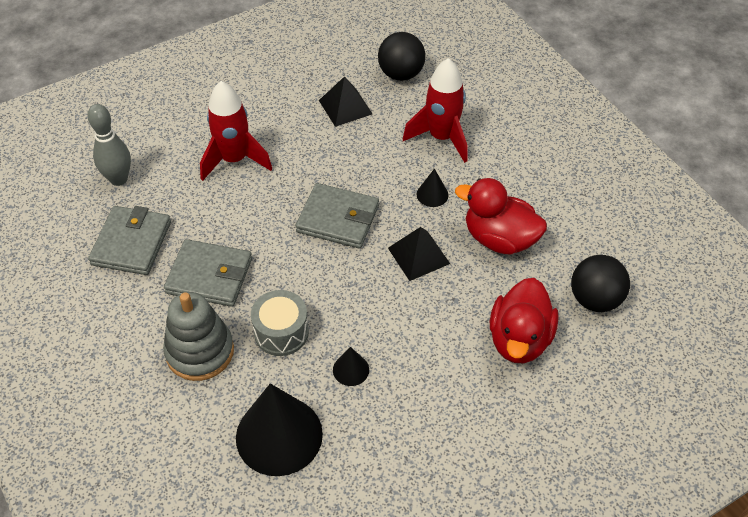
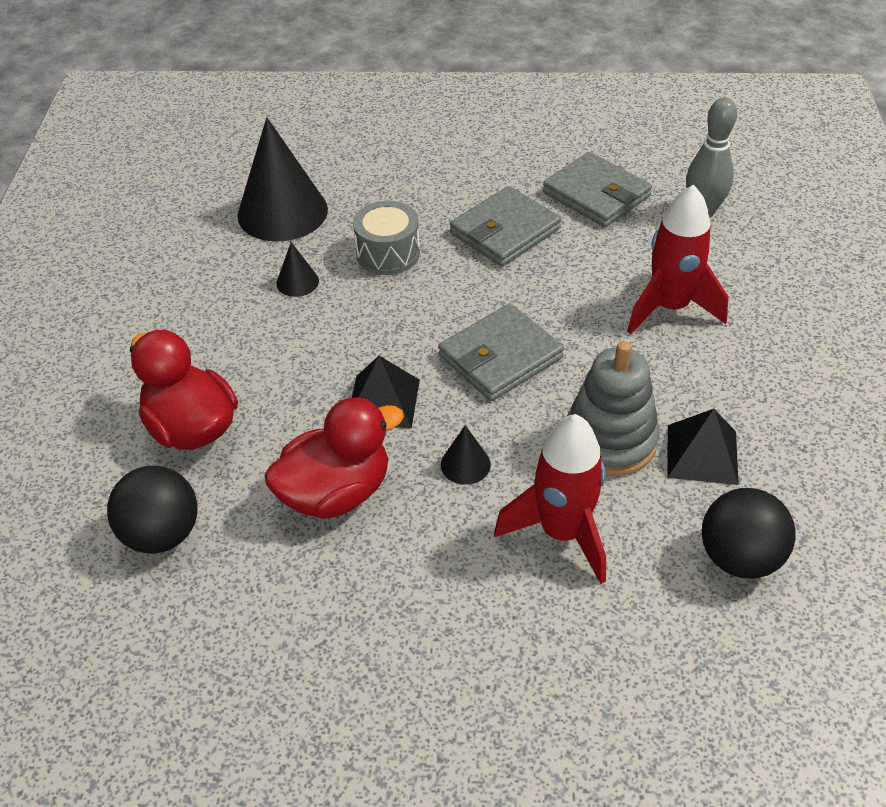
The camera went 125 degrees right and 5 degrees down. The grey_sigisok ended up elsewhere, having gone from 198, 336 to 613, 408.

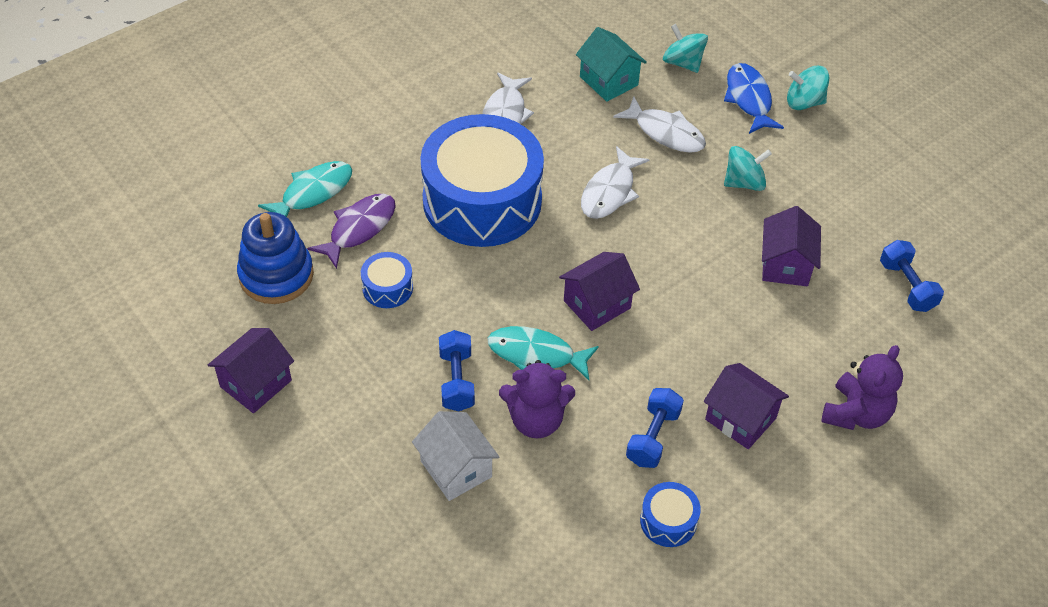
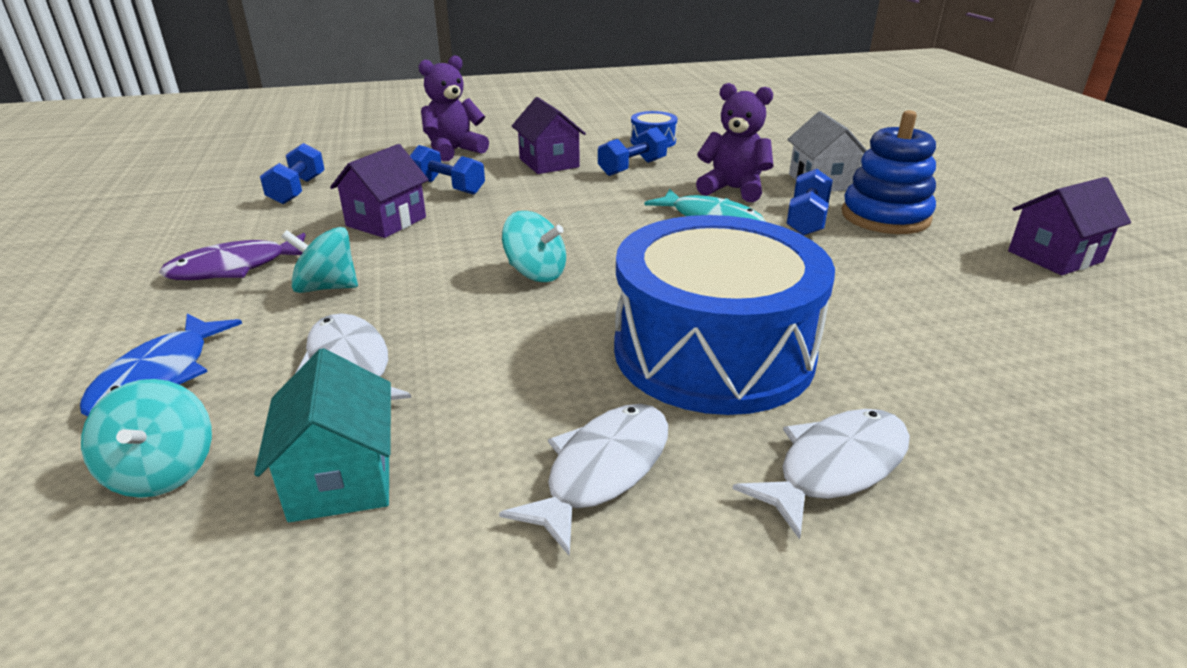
The camera went 155 degrees left and 20 degrees down. The blue_sigisok ended up elsewhere, having gone from 275, 258 to 889, 172. The second view lost the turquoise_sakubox at 305, 189. The purple_sakubox ended up elsewhere, having gone from 351, 231 to 232, 256. The second view lost the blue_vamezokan at 387, 280. The second view lost the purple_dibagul at 599, 291. The white_sakubox ended up elsewhere, having gone from 615, 182 to 821, 474. The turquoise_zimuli ended up elsewhere, having gone from 808, 88 to 534, 246. The second view gained the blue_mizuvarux at 447, 170.

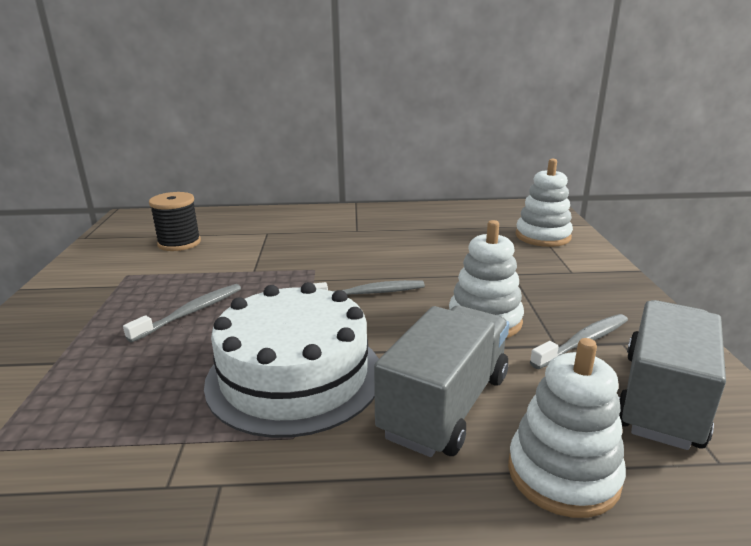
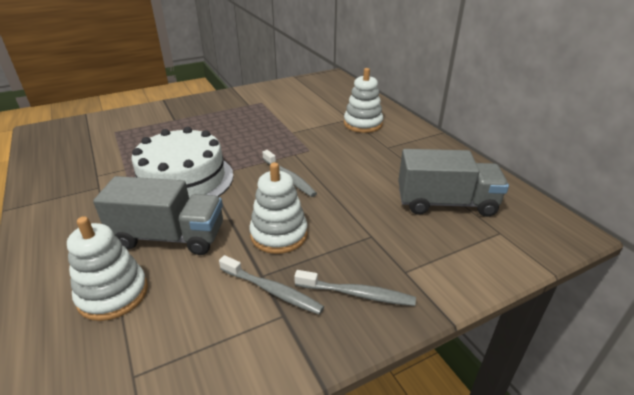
The camera went 65 degrees right and 10 degrees up. The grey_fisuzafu ended up elsewhere, having gone from 182, 313 to 355, 288. The second view lost the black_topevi at 175, 221. The white_sigisok ended up elsewhere, having gone from 544, 203 to 363, 100. The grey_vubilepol ended up elsewhere, having gone from 672, 375 to 453, 183.

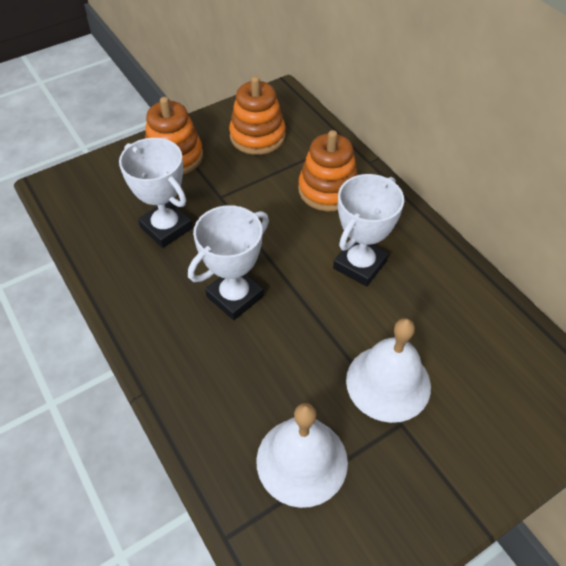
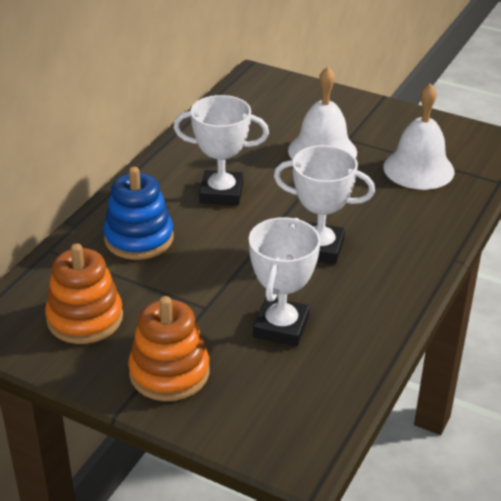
The camera went 120 degrees left and 15 degrees down. What was the orange_sigisok at 328, 170 turned into the blue_sigisok at 138, 213.

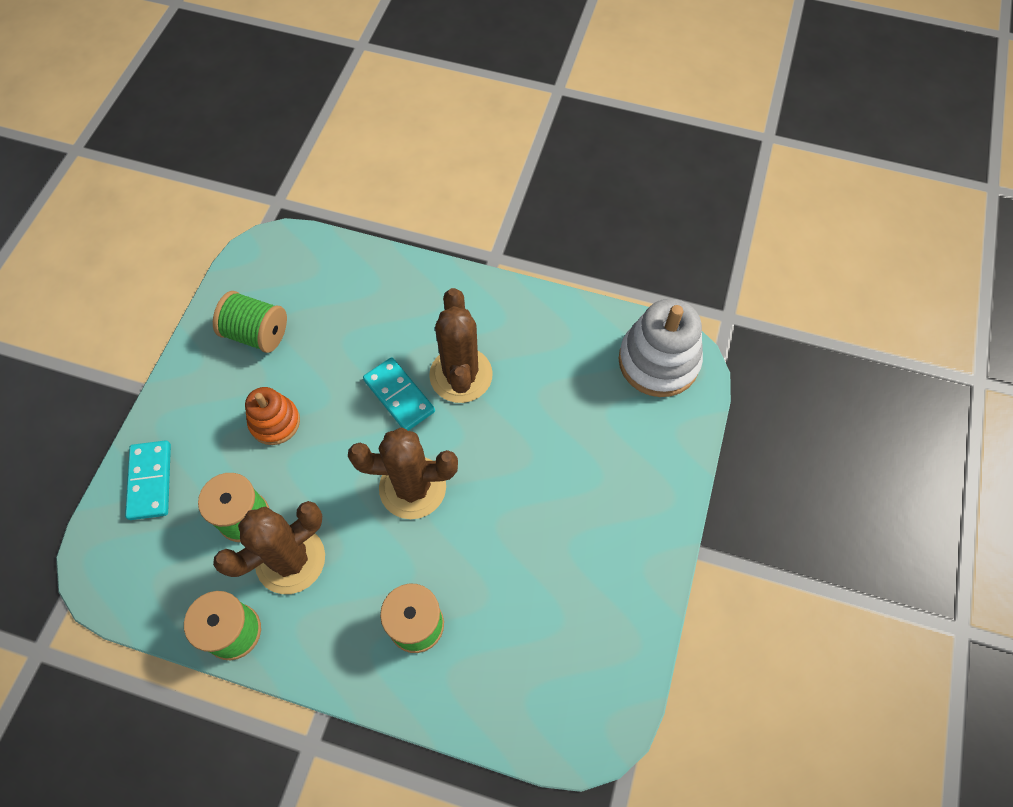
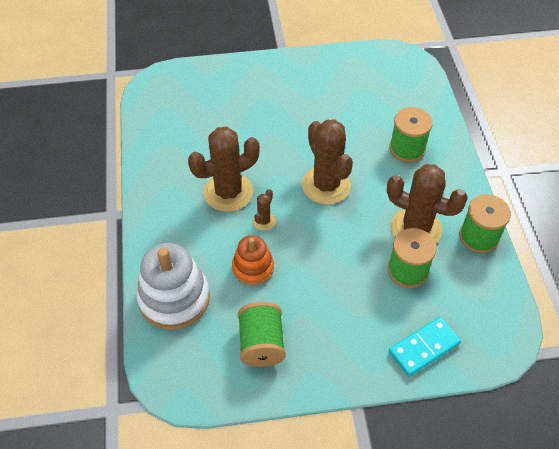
The camera went 115 degrees left and 10 degrees down. The orange_sigisok ended up elsewhere, having gone from 272, 416 to 253, 260. Where the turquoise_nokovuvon stood at 399, 394, the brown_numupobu came to stand at 264, 210. The white_sigisok ended up elsewhere, having gone from 660, 348 to 173, 286.

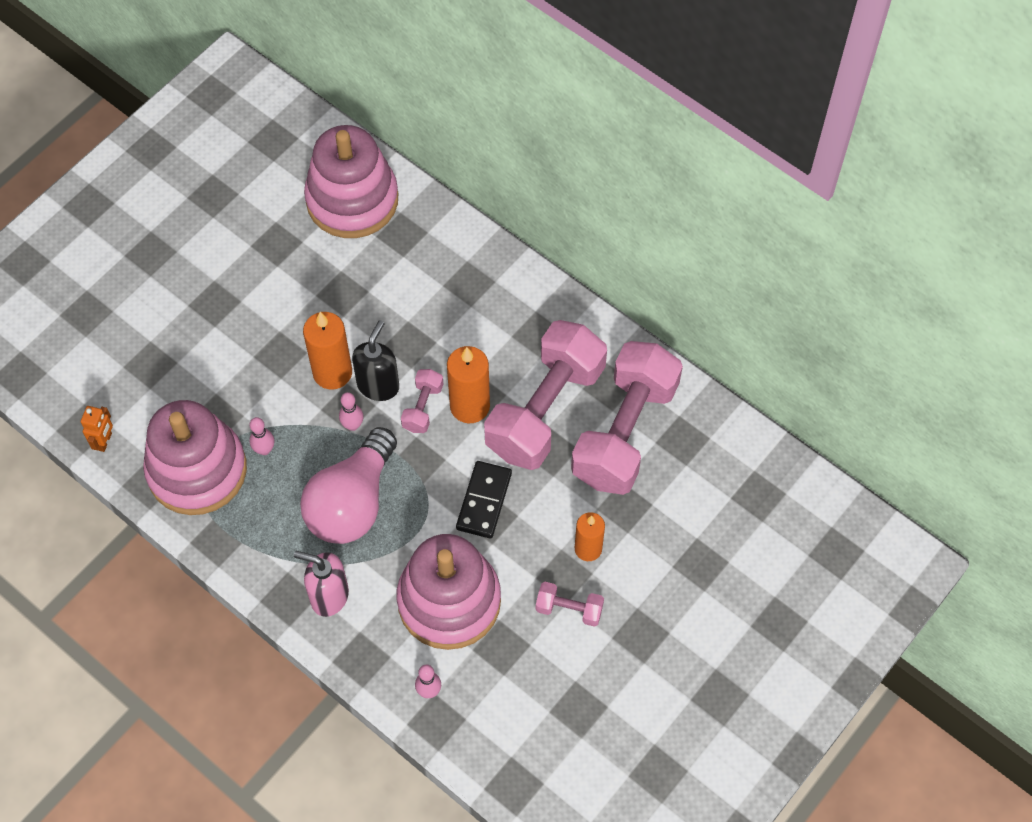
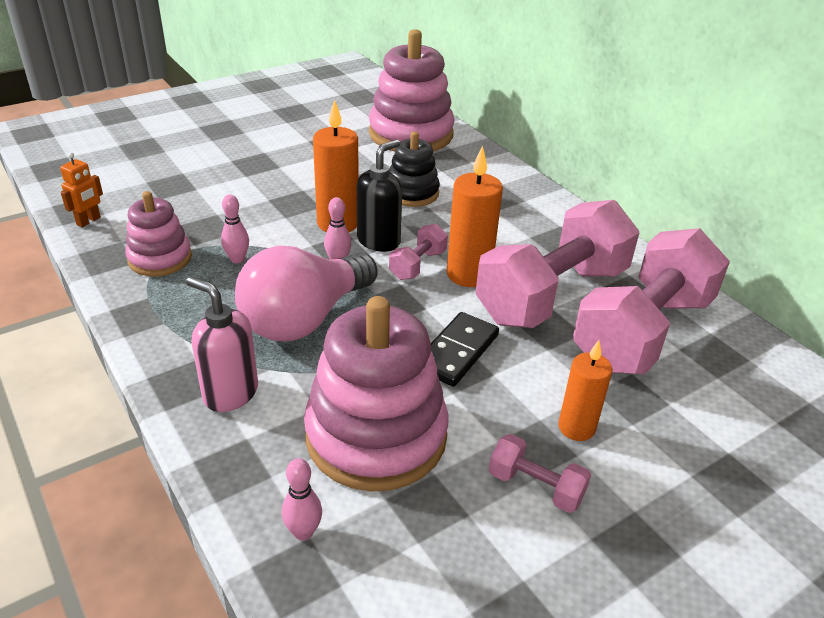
The camera went 15 degrees right and 25 degrees down. The size of the pink_sigisok at 195, 457 changed by a factor of 0.56. The second view gained the black_sigisok at 414, 169.

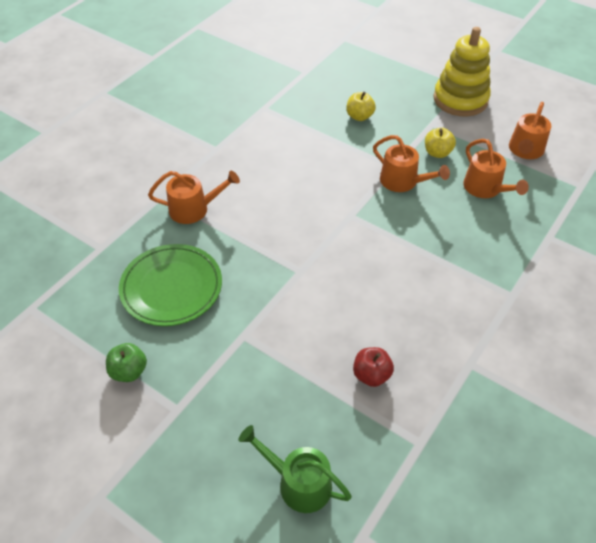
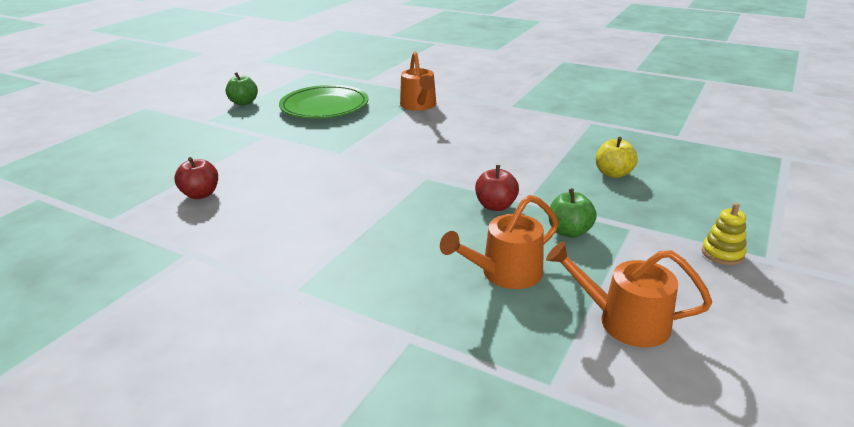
The camera went 85 degrees right and 20 degrees down. The second view lost the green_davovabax at 295, 469. Where the orange_davovabax stood at 411, 163, the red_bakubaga came to stand at 497, 188. What was the yellow_bakubaga at 440, 143 turned into the green_bakubaga at 573, 213. The size of the yellow_sigisok at 462, 72 changed by a factor of 0.42.

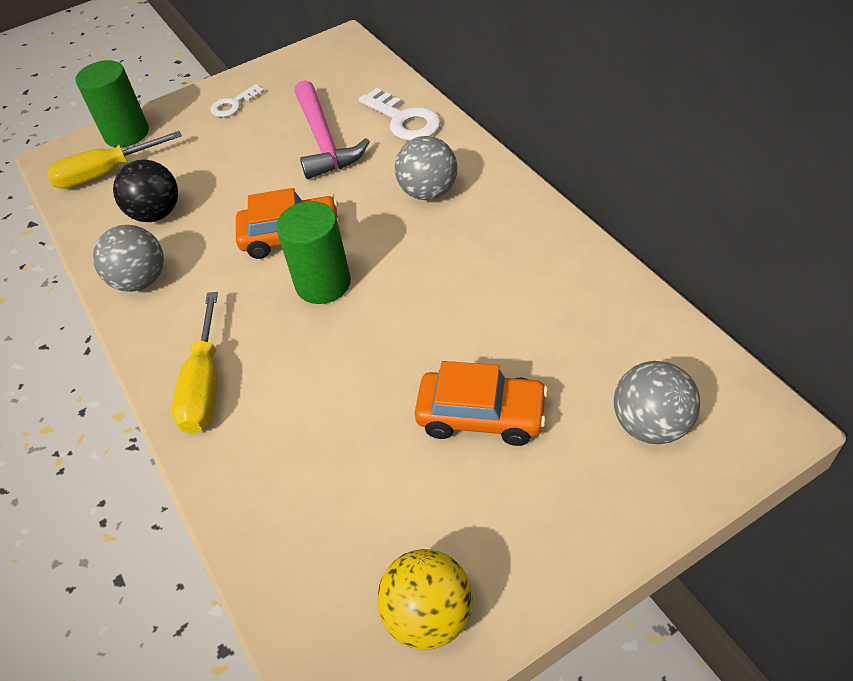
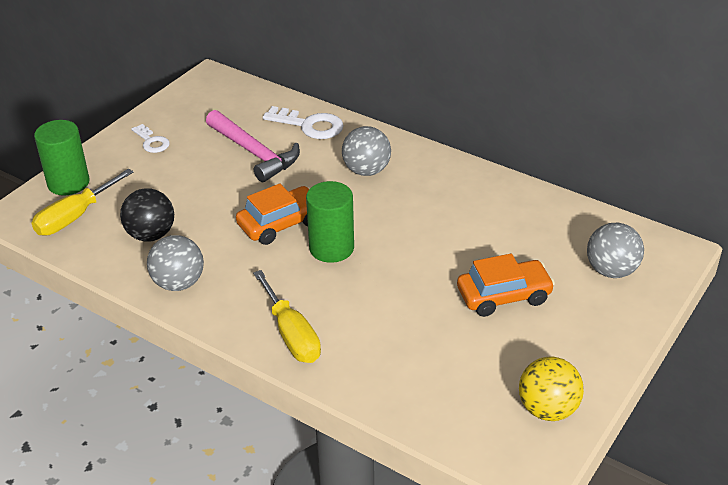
The camera went 30 degrees left and 10 degrees down. The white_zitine at 237, 100 ended up facing another way, 60 degrees counterclockwise from before.

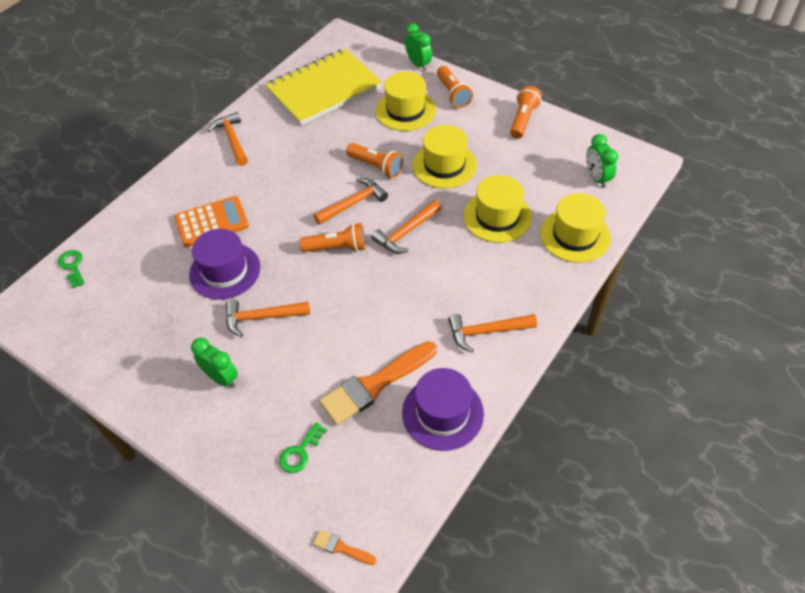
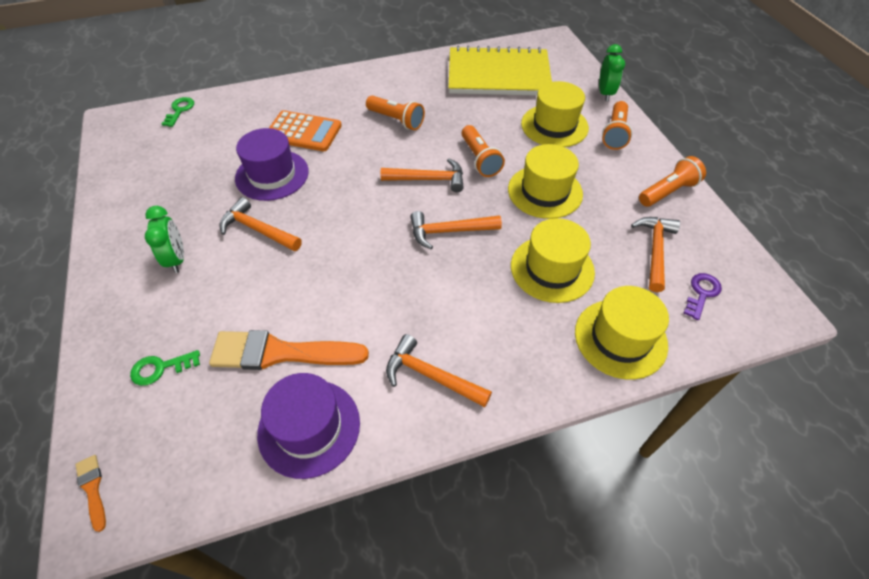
The camera went 35 degrees right and 0 degrees up. The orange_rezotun ended up elsewhere, having gone from 228, 139 to 655, 254. The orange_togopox ended up elsewhere, having gone from 332, 237 to 395, 113. Where the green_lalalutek stood at 602, 161, the purple_zitine came to stand at 703, 296.

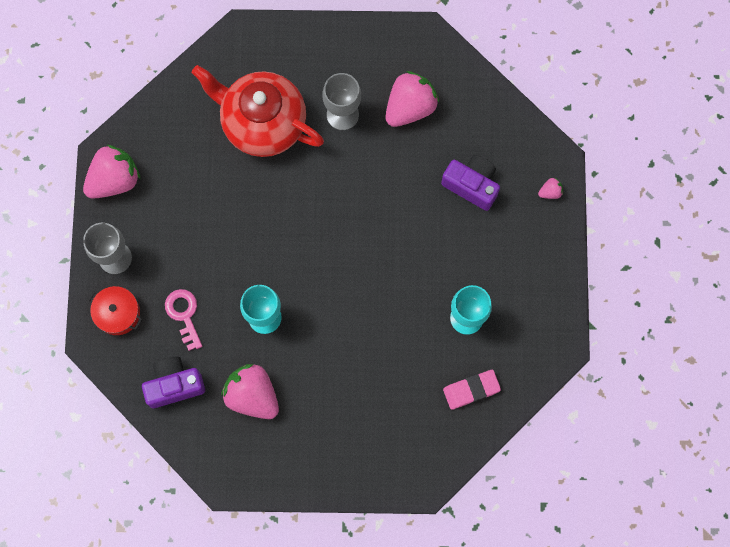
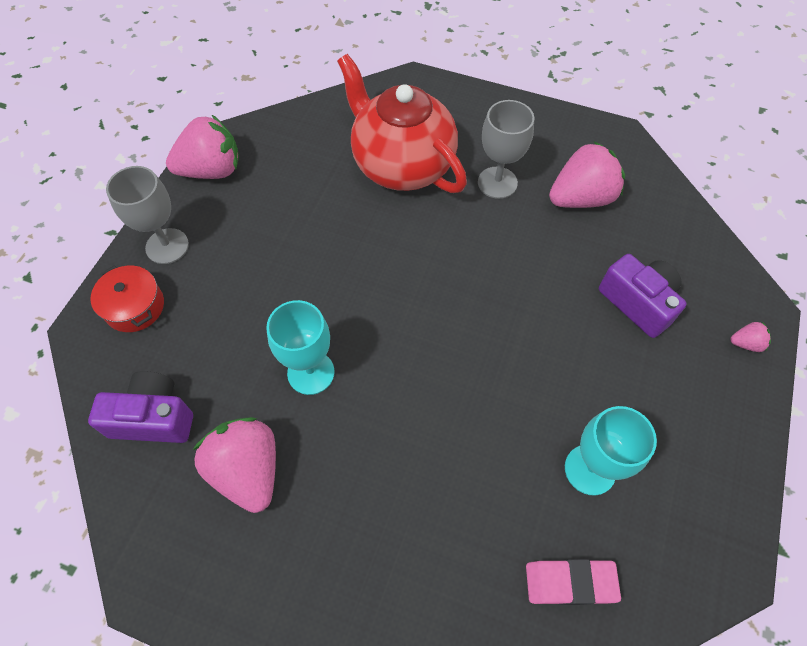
The camera went 20 degrees right and 15 degrees down. The second view lost the pink_zitine at 183, 320.

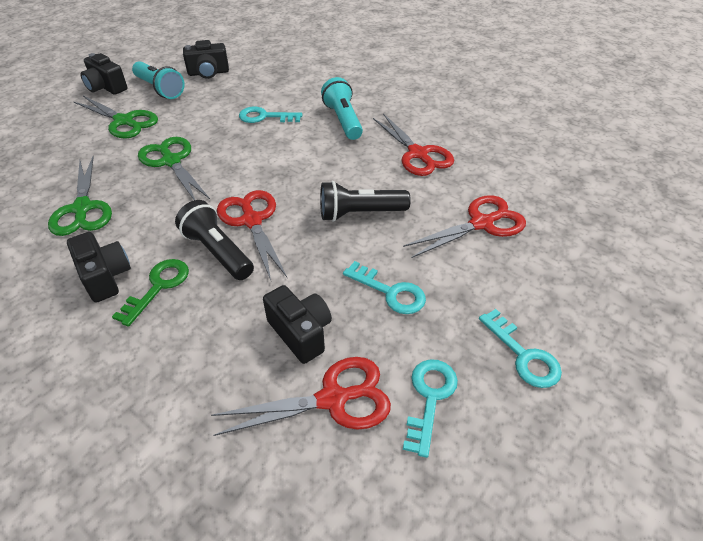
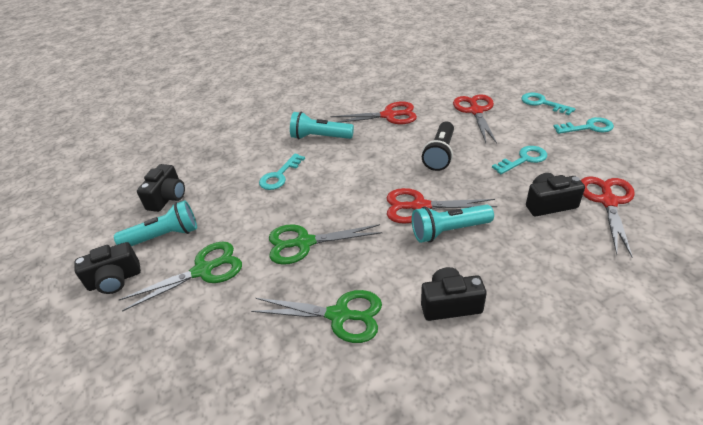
The camera went 60 degrees left and 5 degrees down. The second view lost the green_zitine at 150, 293. What was the black_togopox at 214, 240 turned into the turquoise_togopox at 453, 223. The turquoise_zitine ended up elsewhere, having gone from 430, 408 to 548, 103.

